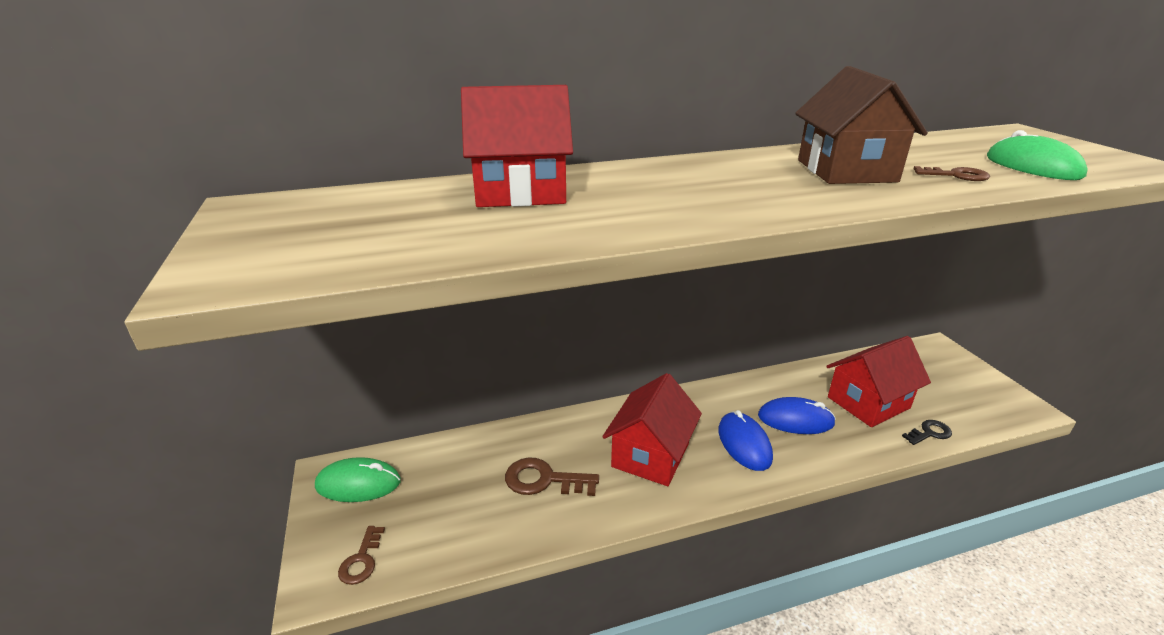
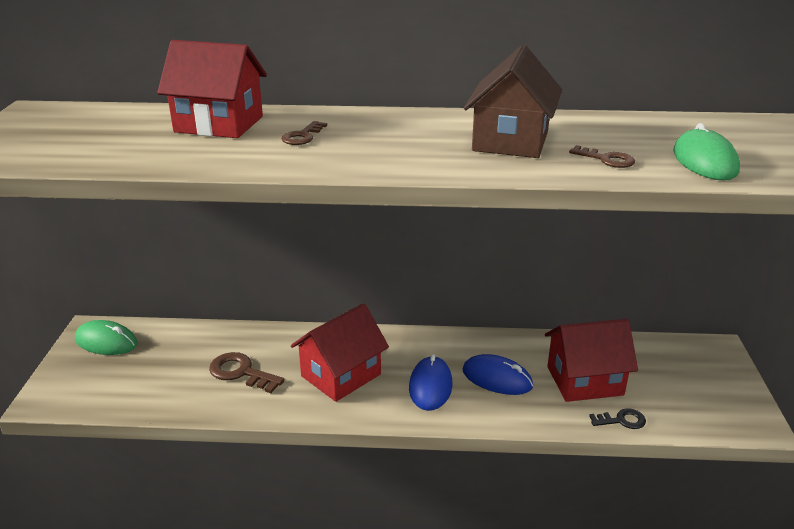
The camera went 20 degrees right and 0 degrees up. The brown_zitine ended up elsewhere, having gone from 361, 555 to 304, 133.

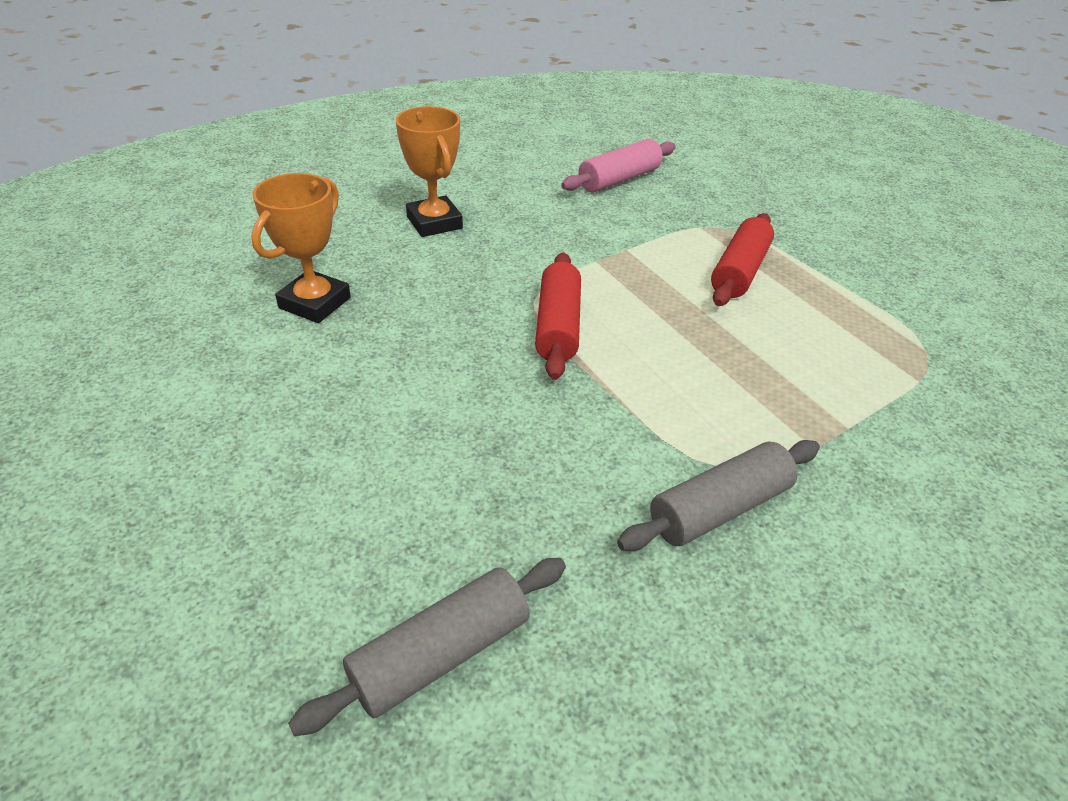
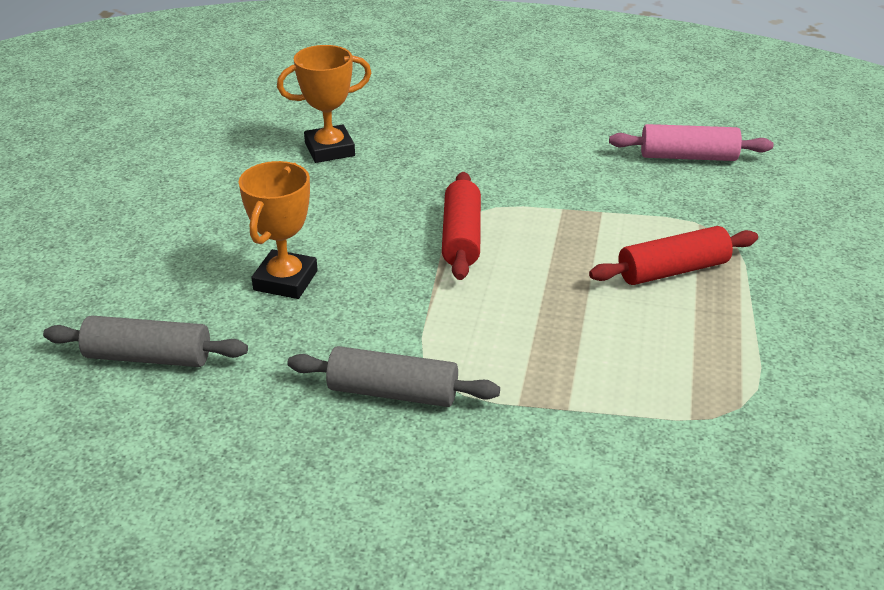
The camera went 45 degrees right and 5 degrees down. The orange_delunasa ended up elsewhere, having gone from 429, 171 to 278, 230. The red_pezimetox at 558, 316 ended up facing another way, 45 degrees counterclockwise from before.

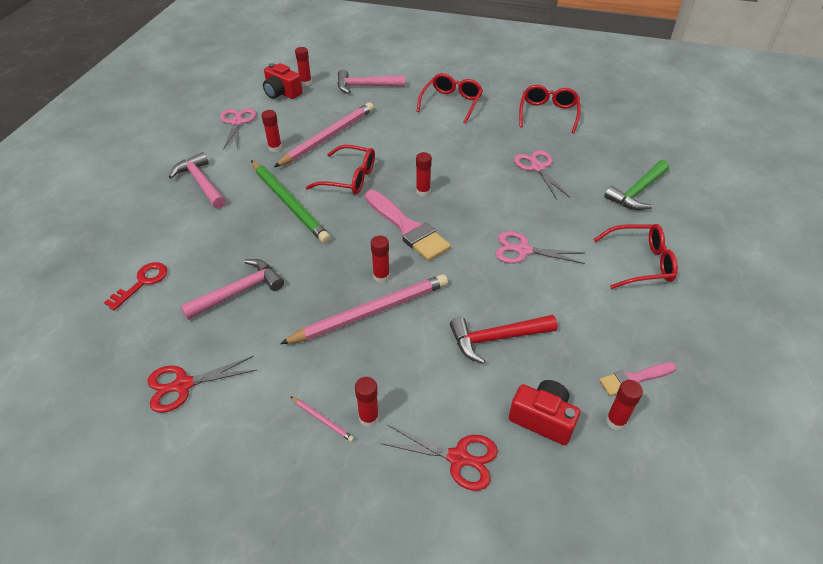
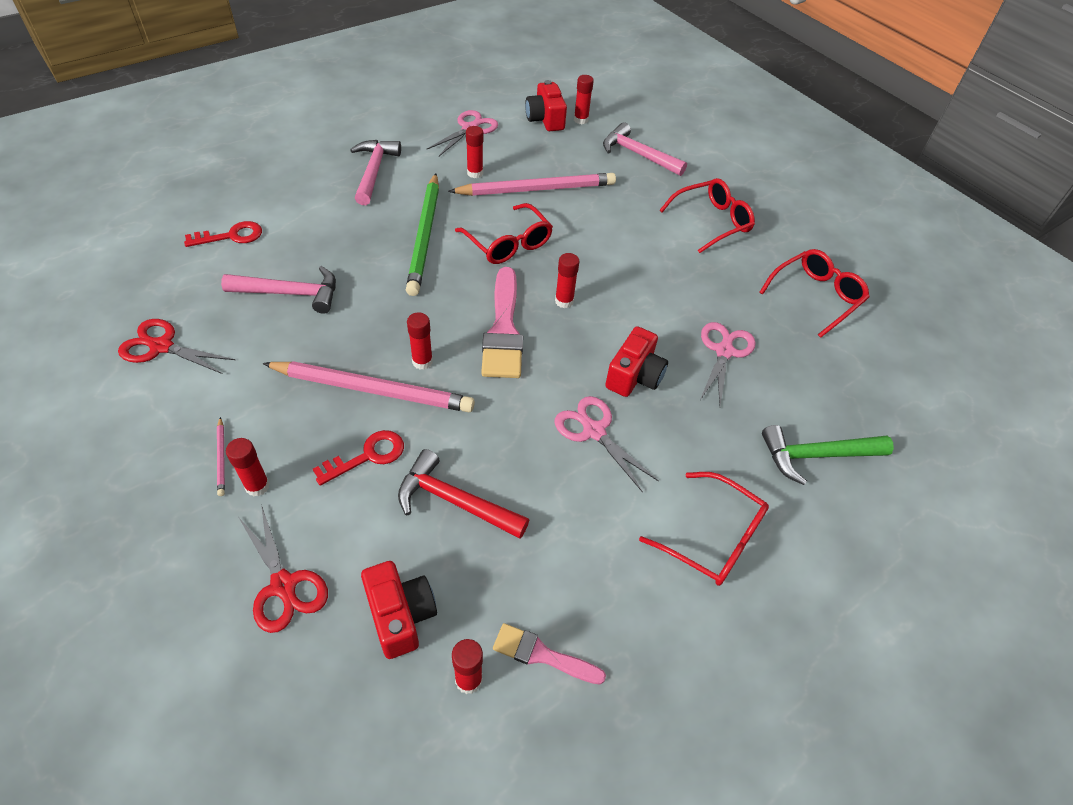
The camera went 35 degrees right and 5 degrees up. The second view gained the red_zitine at 358, 458. The second view gained the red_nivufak at 636, 361.

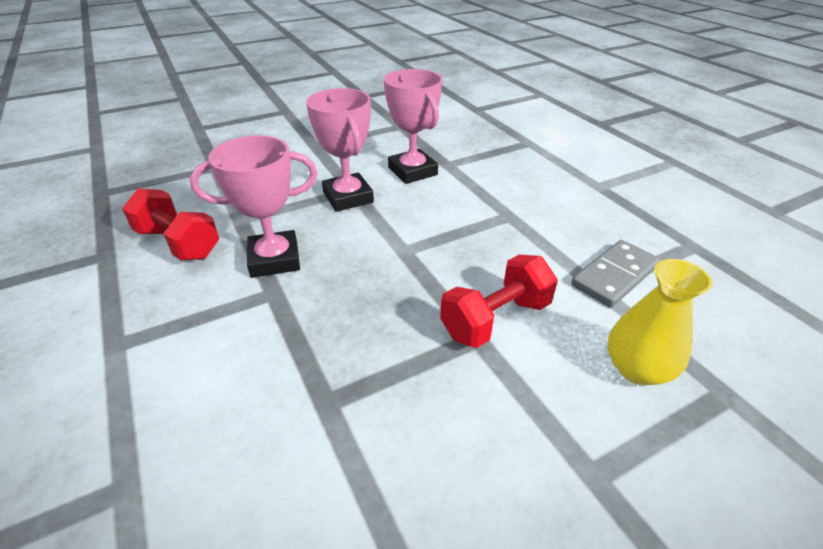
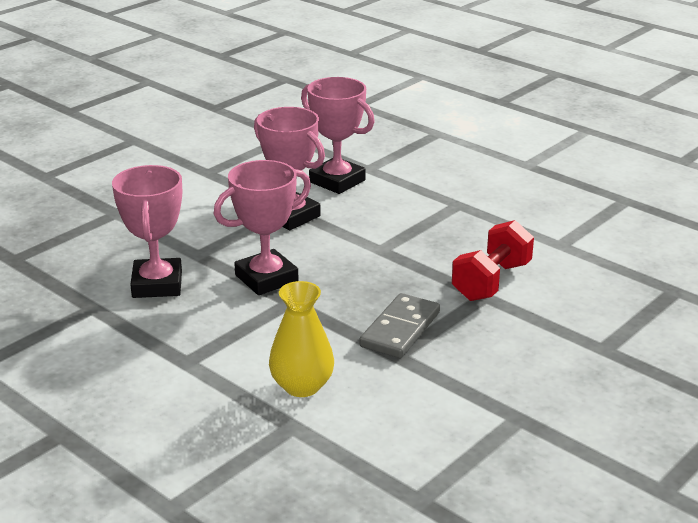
The camera went 20 degrees left and 10 degrees down. Where the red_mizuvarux stood at 170, 224, the pink_delunasa came to stand at 147, 231. The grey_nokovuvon ended up elsewhere, having gone from 615, 273 to 399, 325. The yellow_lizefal ended up elsewhere, having gone from 660, 322 to 301, 339.

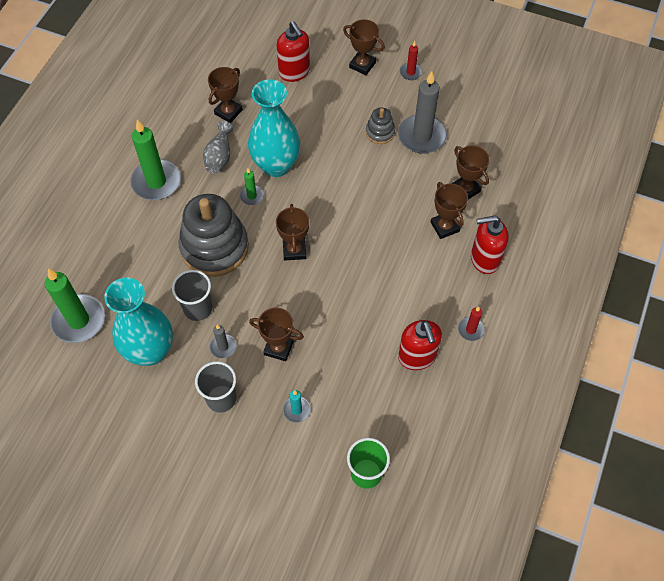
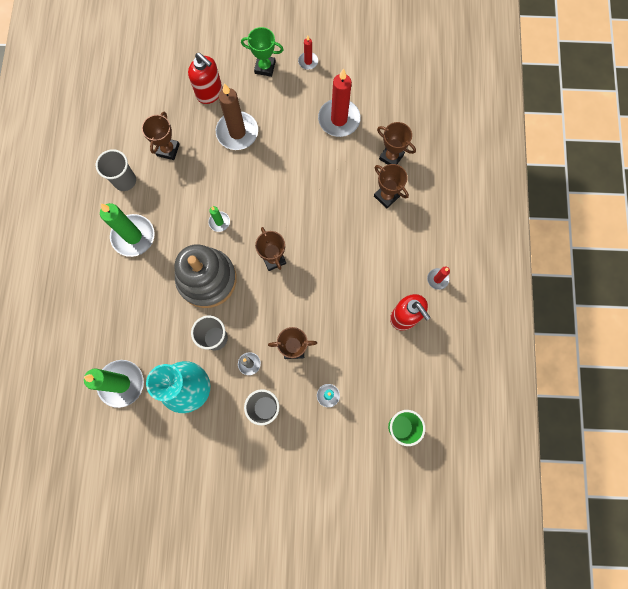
The camera went 20 degrees left and 15 degrees up. The second view lost the grey_lizefal at 218, 147. The second view lost the turquoise_lizefal at 274, 128. What was the brown_delunasa at 364, 47 turned into the green_delunasa at 262, 52. The second view lost the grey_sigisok at 380, 126. What was the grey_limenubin at 422, 112 turned into the red_limenubin at 339, 102. The second view lost the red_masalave at 490, 245. The second view gained the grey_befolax at 116, 170. The second view gained the brown_limenubin at 237, 116.

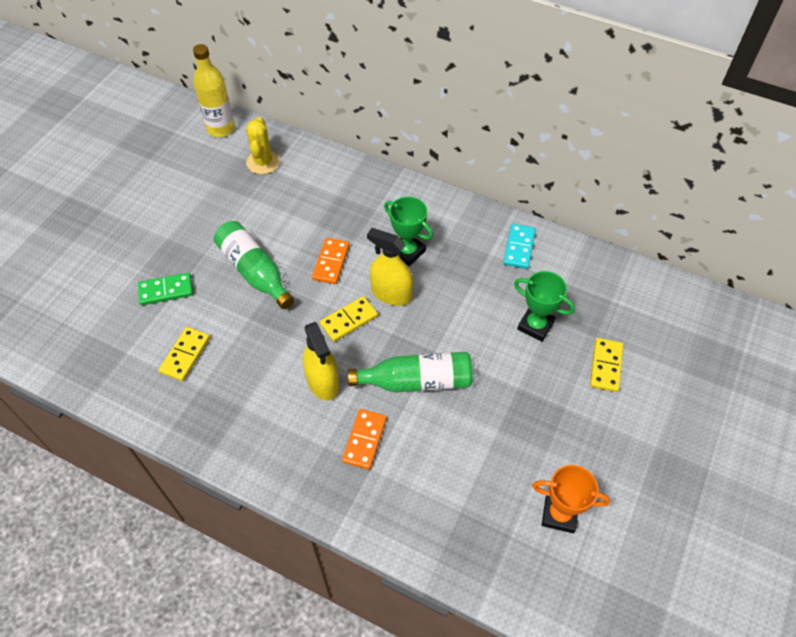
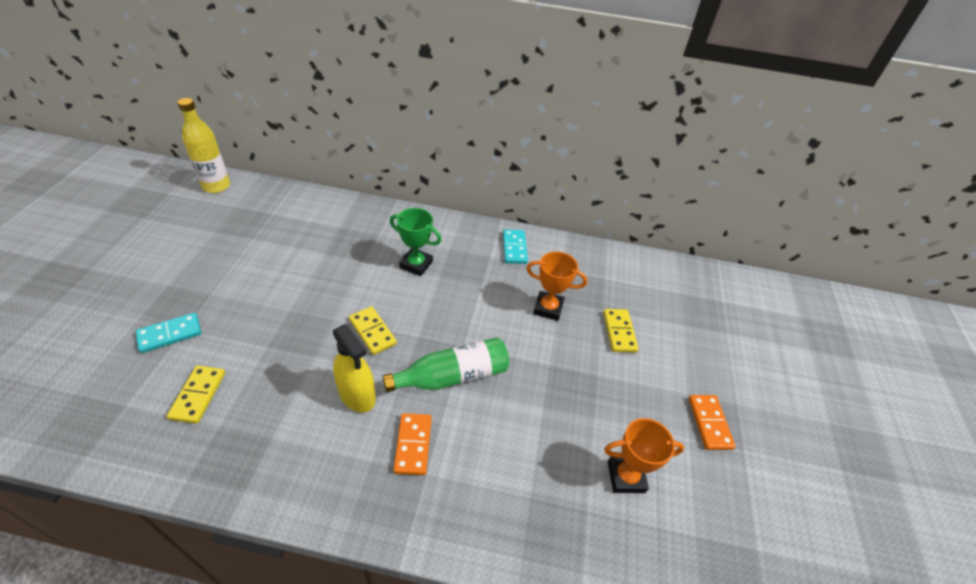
The camera went 20 degrees left and 10 degrees down. What was the green_nokovuvon at 165, 289 turned into the turquoise_nokovuvon at 168, 333. The second view lost the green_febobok at 254, 265. The second view lost the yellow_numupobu at 263, 145. The orange_nokovuvon ended up elsewhere, having gone from 331, 261 to 712, 422. The yellow_nokovuvon at 349, 319 ended up facing another way, 75 degrees counterclockwise from before. The second view lost the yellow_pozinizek at 390, 267. What was the green_delunasa at 544, 306 turned into the orange_delunasa at 556, 286.

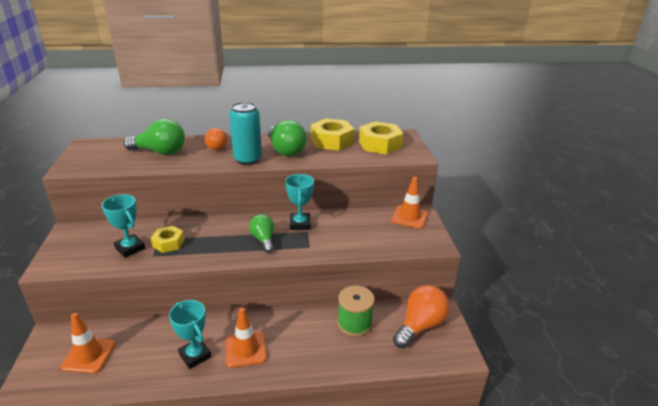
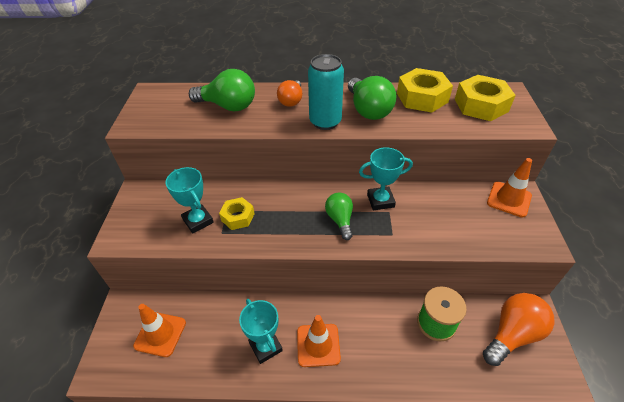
The camera went 10 degrees right and 15 degrees up. The turquoise_delunasa at 299, 202 ended up facing another way, 75 degrees clockwise from before.

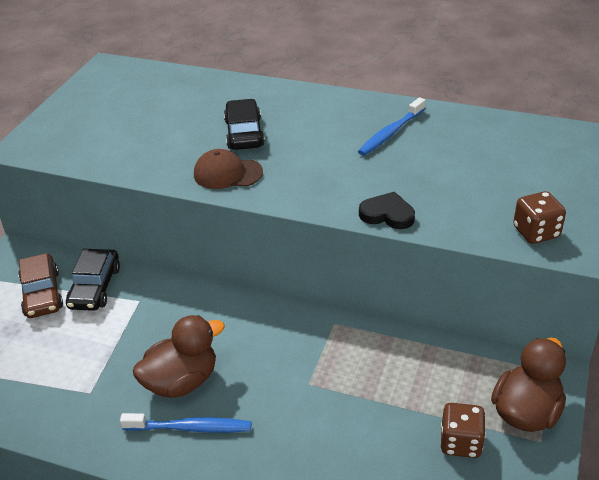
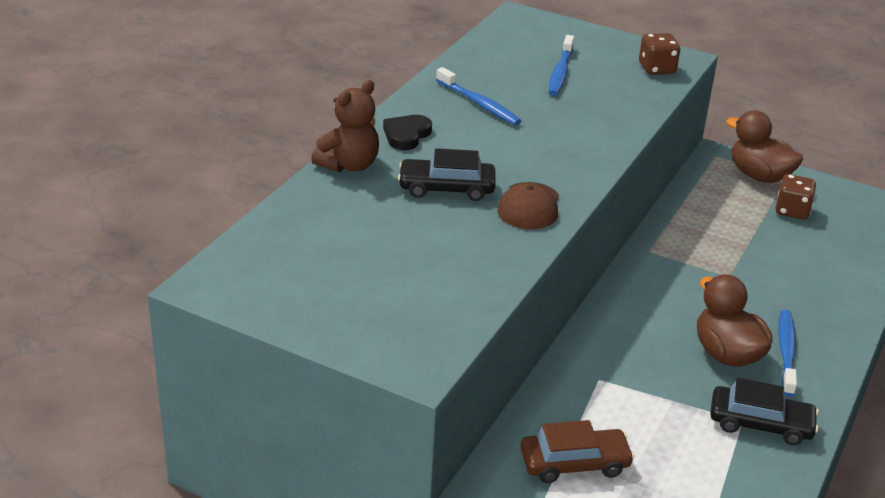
The camera went 85 degrees left and 5 degrees down. The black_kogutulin ended up elsewhere, having gone from 93, 280 to 764, 411. The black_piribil ended up elsewhere, having gone from 387, 210 to 407, 132. The second view gained the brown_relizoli at 345, 126. The second view gained the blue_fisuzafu at 561, 65.

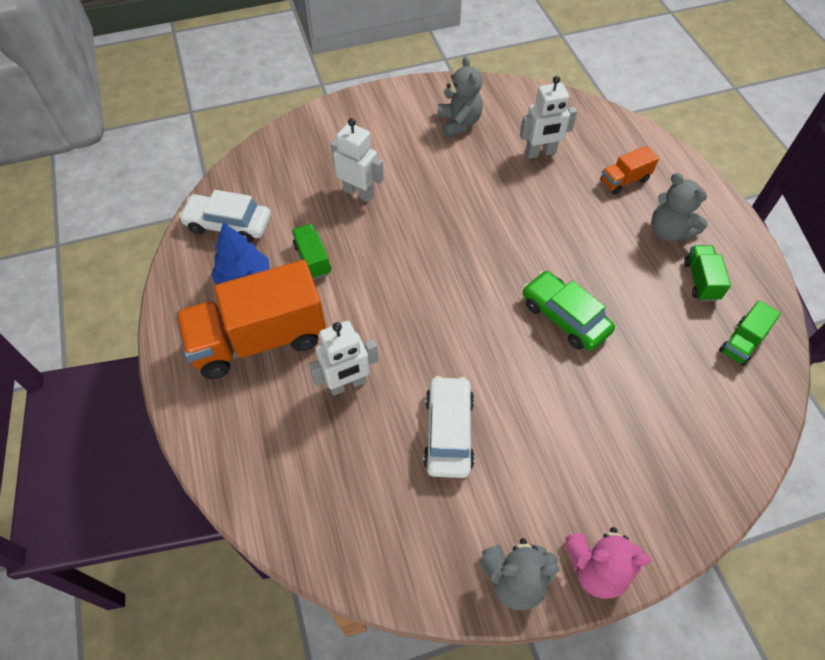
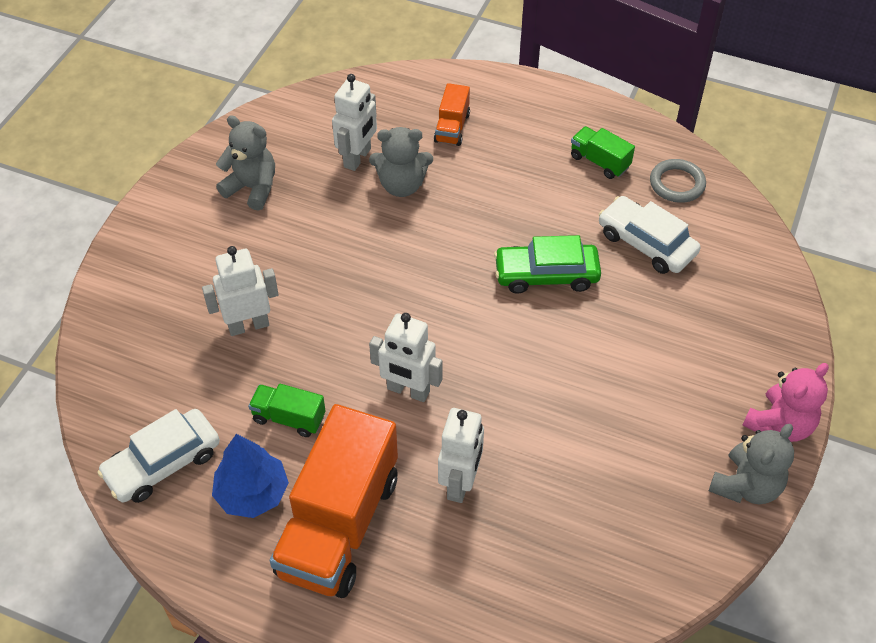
The camera went 50 degrees left and 5 degrees down. The white_kogutulin ended up elsewhere, having gone from 449, 427 to 649, 235. The grey_relizoli ended up elsewhere, having gone from 679, 207 to 401, 162. Where the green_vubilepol stood at 750, 333, the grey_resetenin came to stand at 678, 181. The second view gained the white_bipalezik at 405, 357.

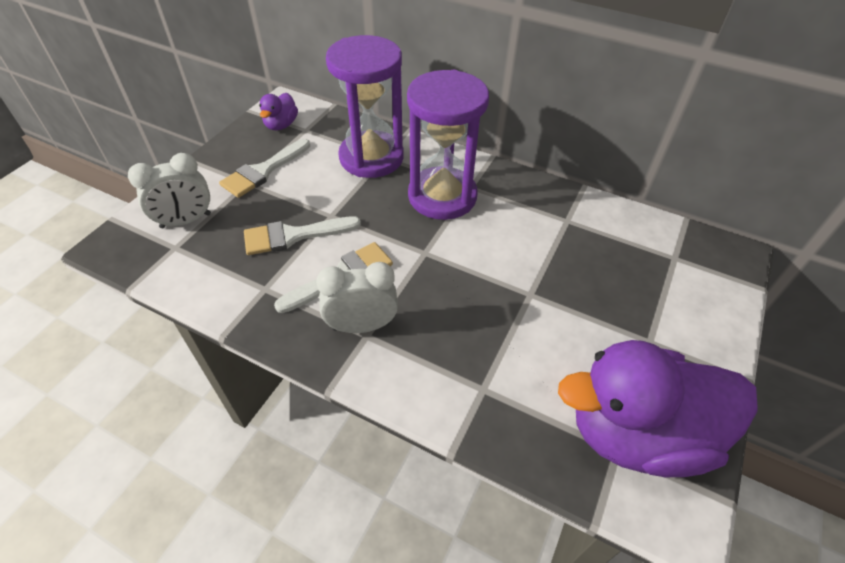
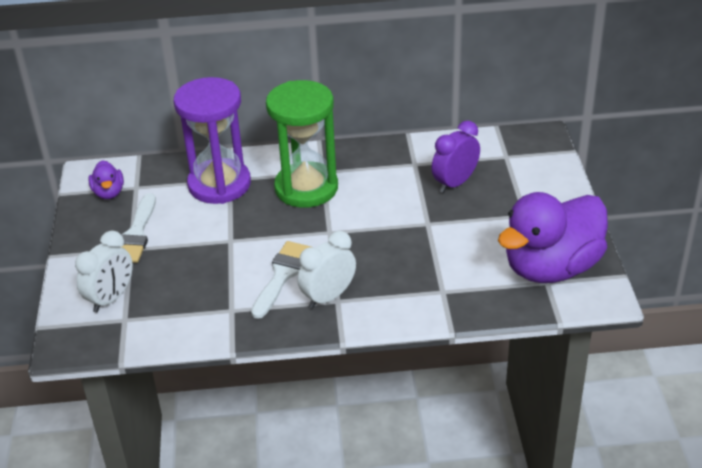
The camera went 30 degrees left and 10 degrees down. The second view lost the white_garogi at 302, 235. What was the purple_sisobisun at 448, 145 turned into the green_sisobisun at 302, 144. The second view gained the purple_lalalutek at 456, 156.

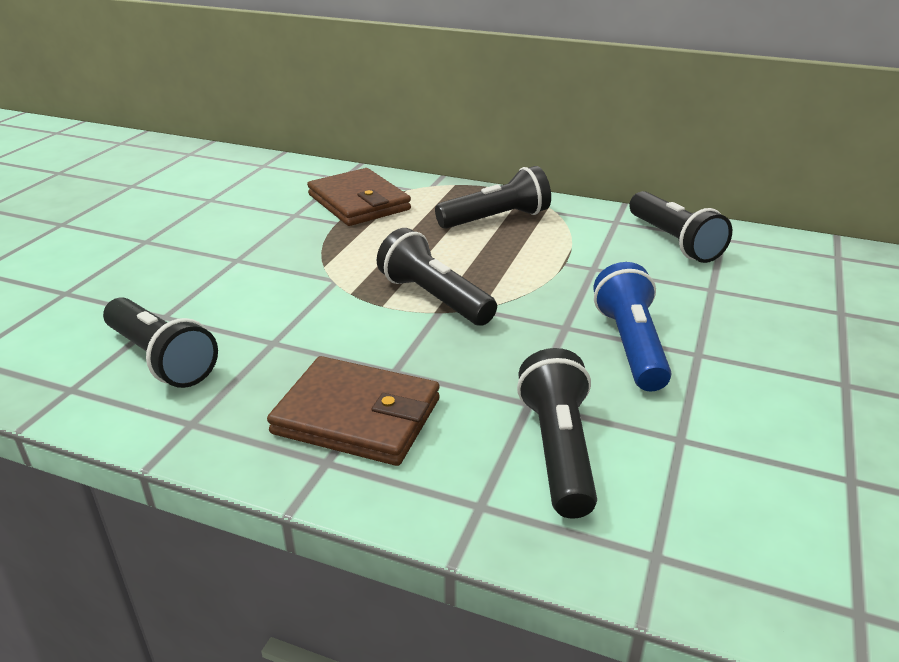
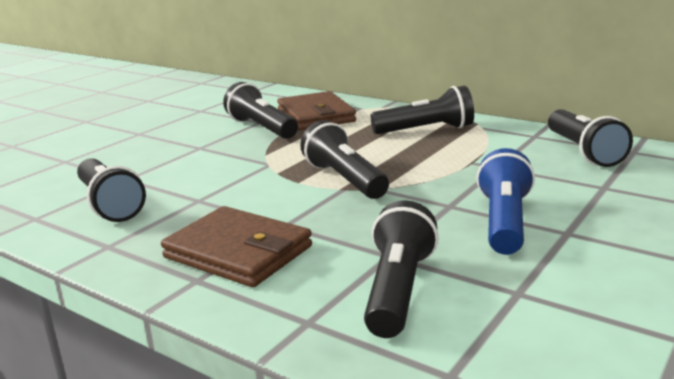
The camera went 15 degrees right and 10 degrees down. The second view gained the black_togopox at 260, 110.

